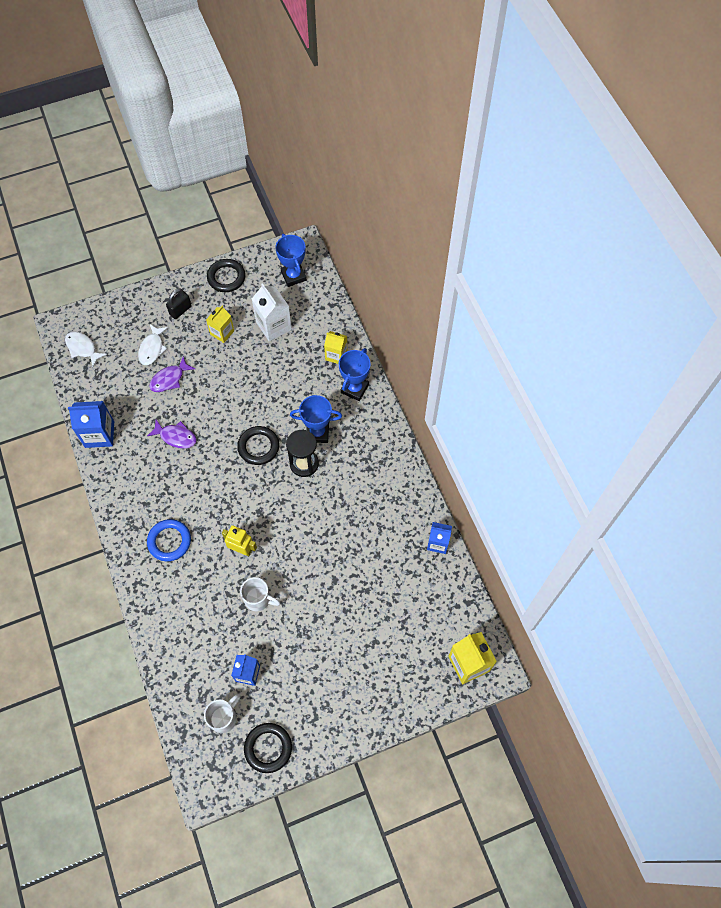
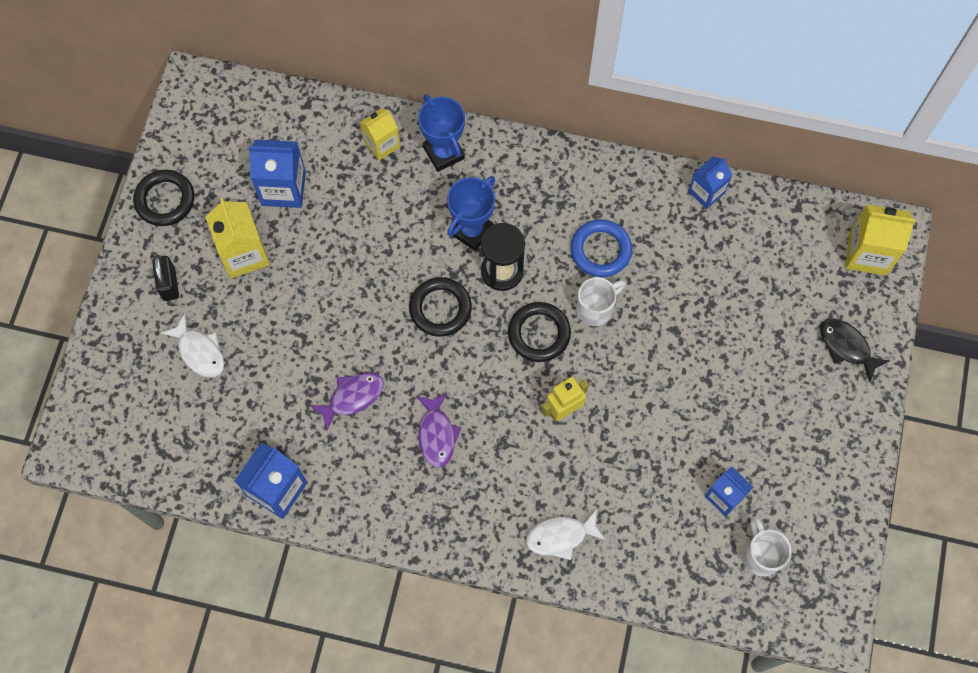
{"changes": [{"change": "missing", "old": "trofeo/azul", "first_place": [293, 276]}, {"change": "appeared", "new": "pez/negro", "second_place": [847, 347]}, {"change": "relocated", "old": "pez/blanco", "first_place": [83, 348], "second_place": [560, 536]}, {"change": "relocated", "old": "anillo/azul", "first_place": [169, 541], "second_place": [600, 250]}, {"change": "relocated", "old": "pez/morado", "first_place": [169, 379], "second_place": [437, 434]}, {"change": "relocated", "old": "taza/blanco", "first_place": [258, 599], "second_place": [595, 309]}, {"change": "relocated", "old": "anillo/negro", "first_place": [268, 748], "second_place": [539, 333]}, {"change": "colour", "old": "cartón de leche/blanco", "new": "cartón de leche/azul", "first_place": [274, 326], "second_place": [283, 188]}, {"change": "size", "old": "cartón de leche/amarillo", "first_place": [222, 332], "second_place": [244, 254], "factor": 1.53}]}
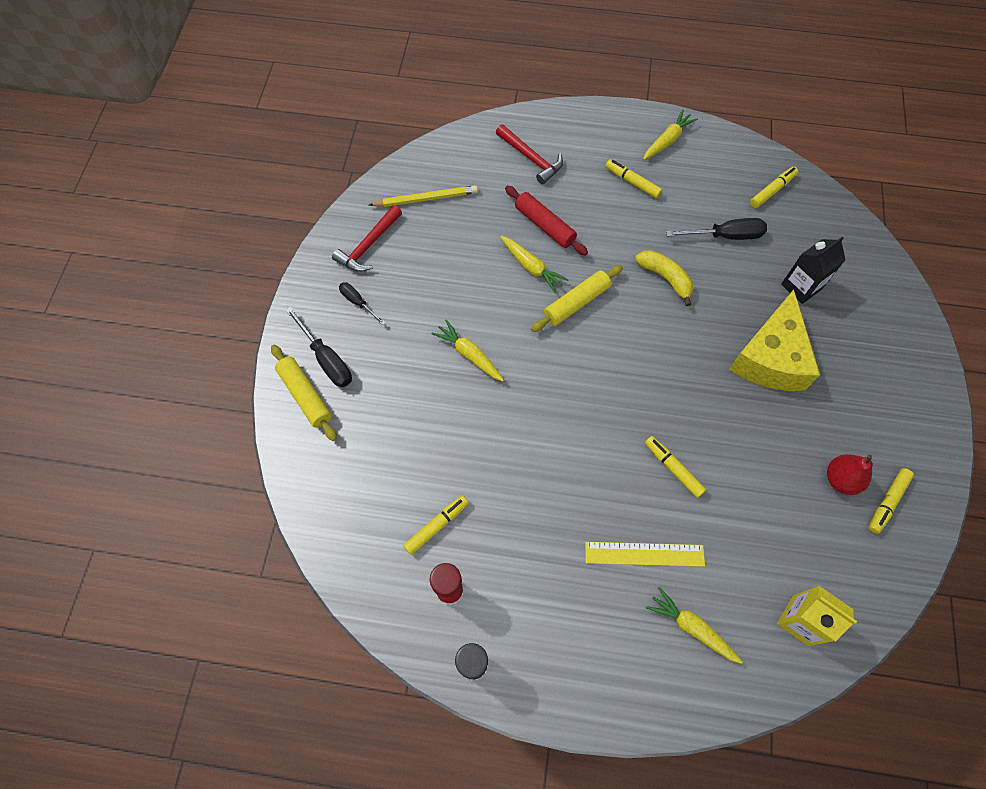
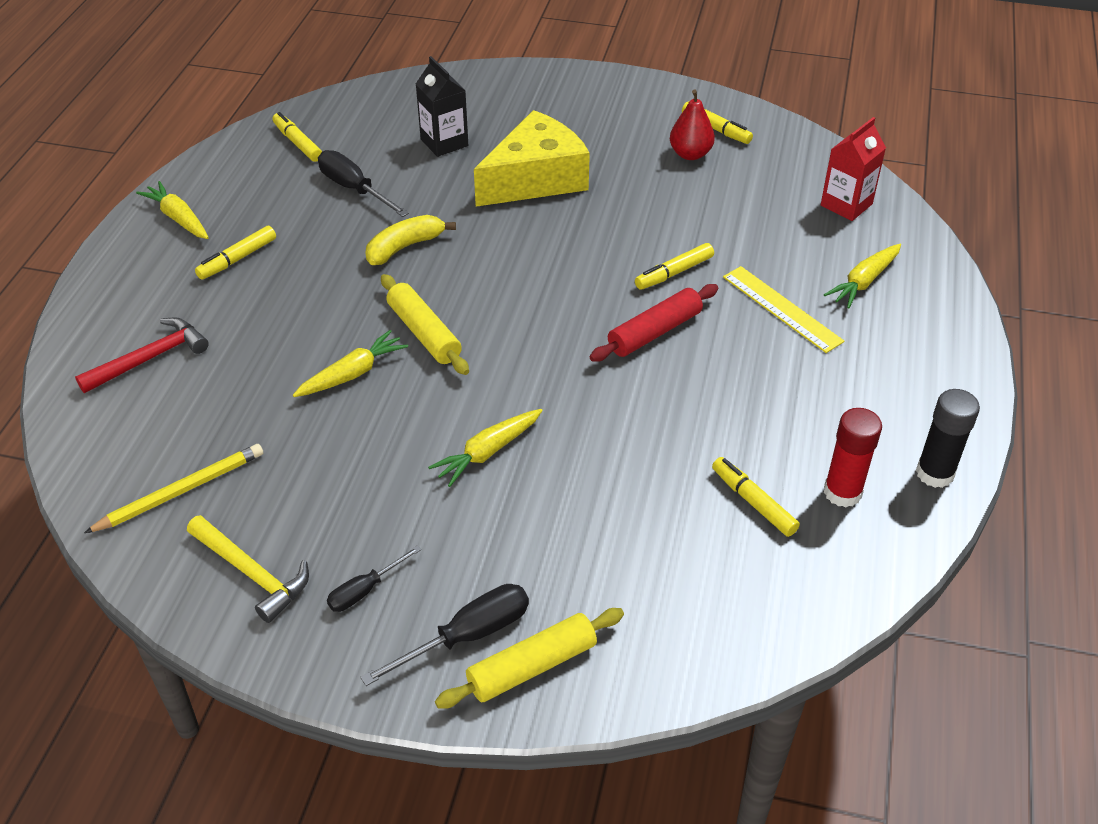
{"changes": [{"change": "relocated", "old": "rodillo/rojo", "first_place": [544, 225], "second_place": [655, 332]}, {"change": "colour", "old": "martillo/rojo", "new": "martillo/amarillo", "first_place": [369, 245], "second_place": [252, 573]}, {"change": "colour", "old": "cartón de leche/amarillo", "new": "cartón de leche/rojo", "first_place": [800, 620], "second_place": [846, 205]}, {"change": "spun", "old": "lápiz/amarillo", "first_place": [425, 199], "second_place": [180, 492], "degrees": 60}, {"change": "spun", "old": "regla/amarillo", "first_place": [644, 554], "second_place": [782, 308], "degrees": -45}, {"change": "spun", "old": "destornillador/negro", "first_place": [725, 236], "second_place": [354, 189], "degrees": -45}, {"change": "spun", "old": "queso/amarillo", "first_place": [770, 357], "second_place": [536, 179], "degrees": -60}]}
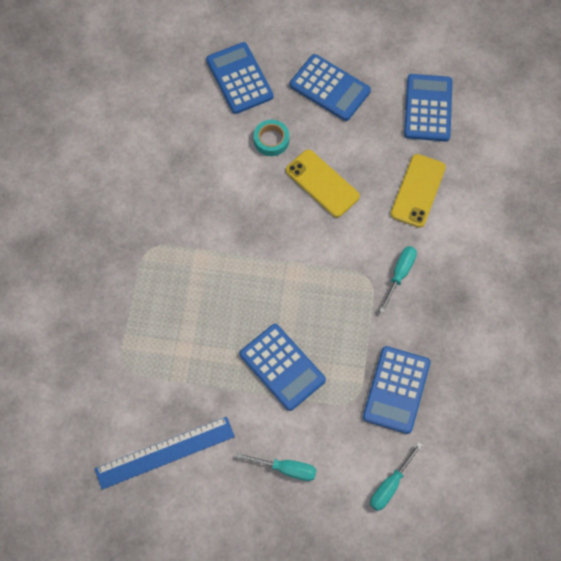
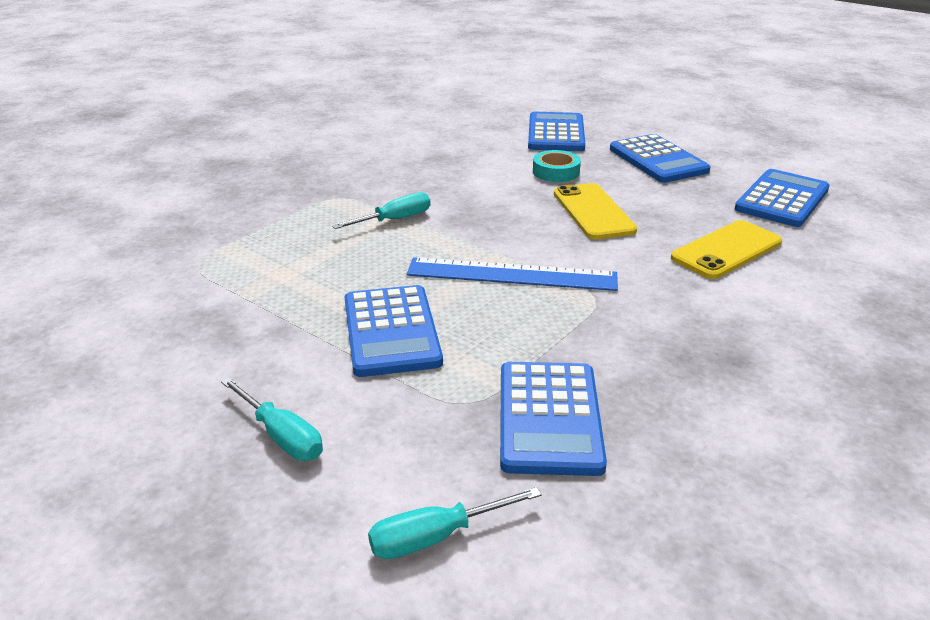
{"changes": [{"change": "relocated", "old": "regla/azul", "first_place": [165, 453], "second_place": [511, 275]}, {"change": "relocated", "old": "destornillador/turquesa", "first_place": [399, 274], "second_place": [394, 220]}, {"change": "spun", "old": "calculadora/azul", "first_place": [396, 390], "second_place": [549, 418], "degrees": -45}]}
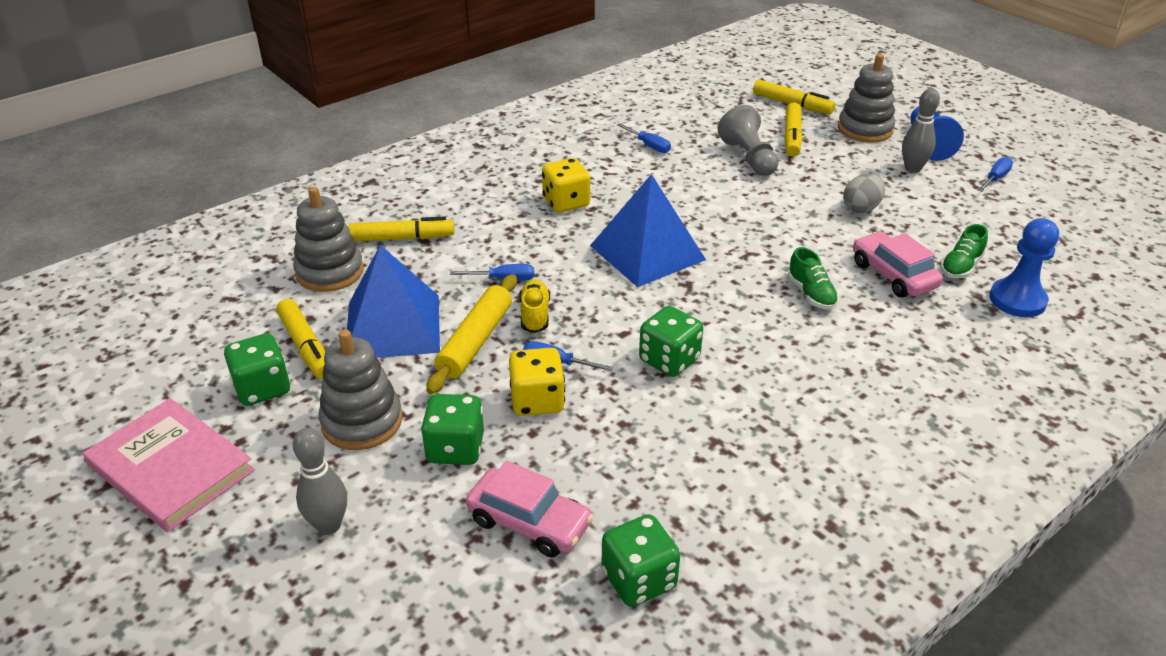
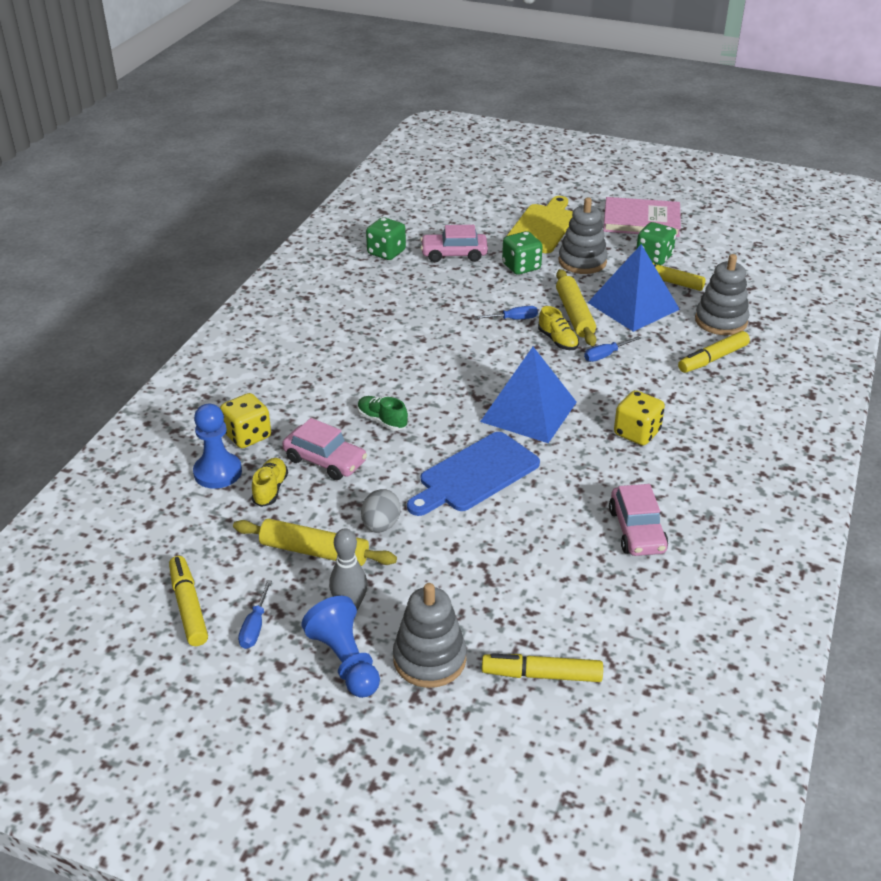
{"changes": [{"change": "missing", "old": "dado/verde", "first_place": [669, 360]}, {"change": "missing", "old": "peón/gris", "first_place": [748, 158]}, {"change": "appeared", "new": "rodillo/amarillo", "second_place": [314, 551]}, {"change": "appeared", "new": "tabla de cortar/azul", "second_place": [475, 475]}, {"change": "relocated", "old": "dado/amarillo", "first_place": [537, 401], "second_place": [247, 436]}, {"change": "relocated", "old": "rotulador/amarillo", "first_place": [792, 137], "second_place": [188, 607]}, {"change": "exchanged", "old": "bolo/gris", "new": "tabla de cortar/amarillo", "first_place": [329, 525], "second_place": [542, 227]}, {"change": "exchanged", "old": "destornillador/azul", "new": "coche/rosa", "first_place": [649, 145], "second_place": [637, 530]}, {"change": "colour", "old": "zapato/verde", "new": "zapato/amarillo", "first_place": [960, 267], "second_place": [270, 489]}]}
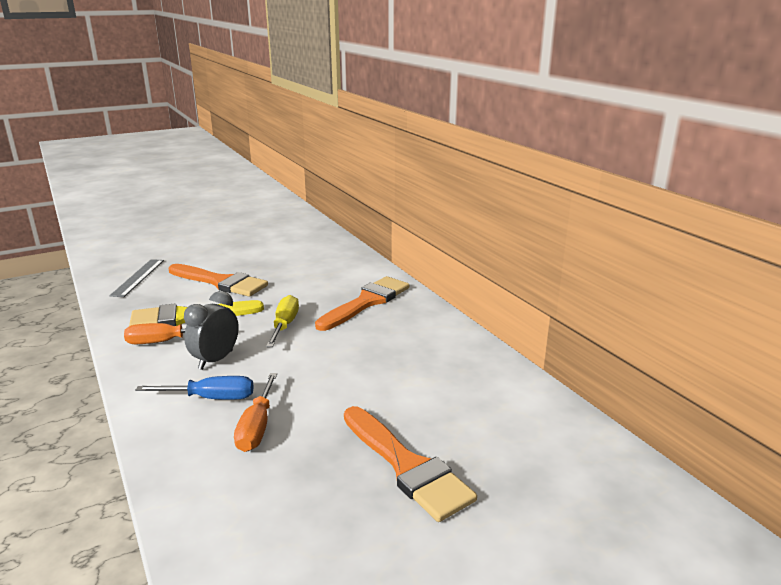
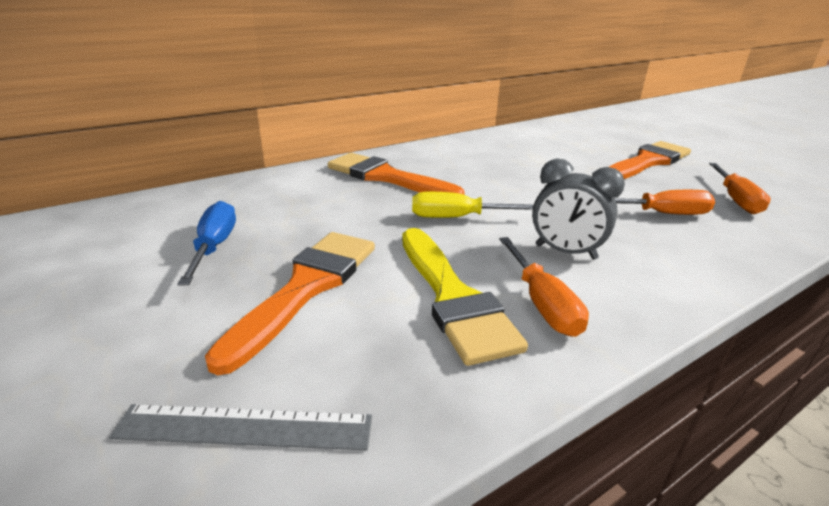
{"changes": [{"change": "appeared", "new": "destornillador/naranja", "second_place": [735, 199]}, {"change": "relocated", "old": "destornillador/azul", "first_place": [210, 398], "second_place": [214, 247]}]}
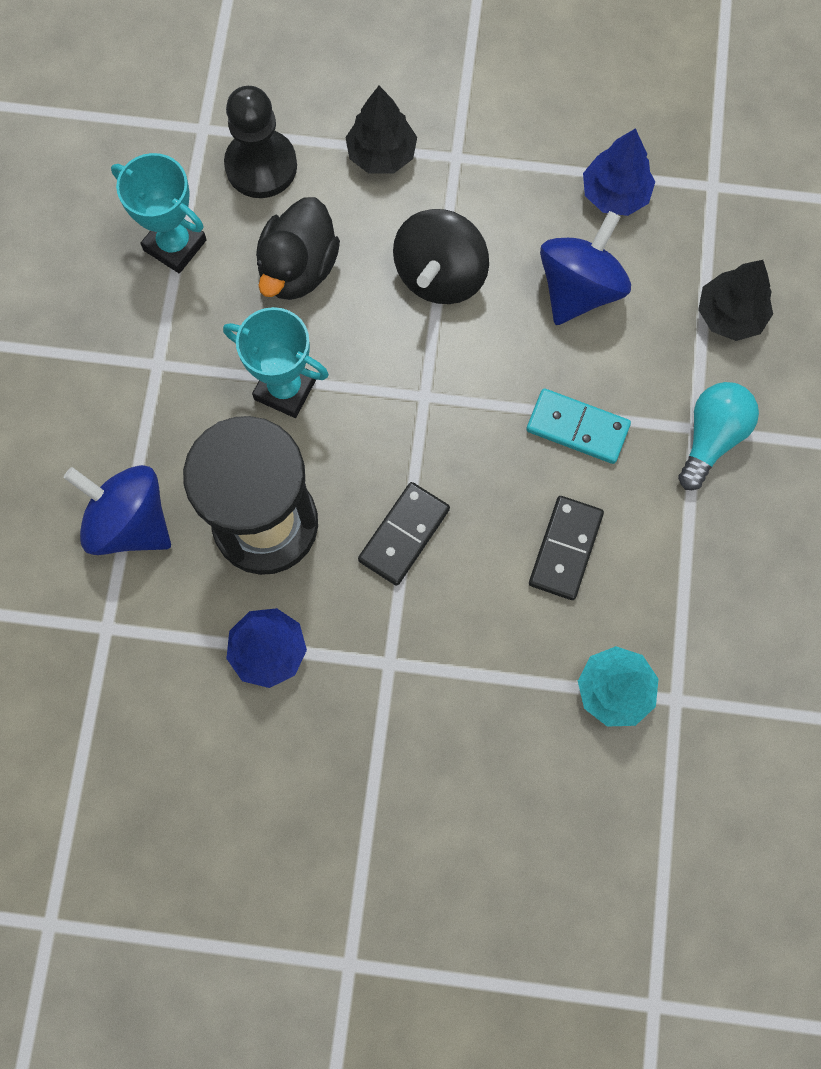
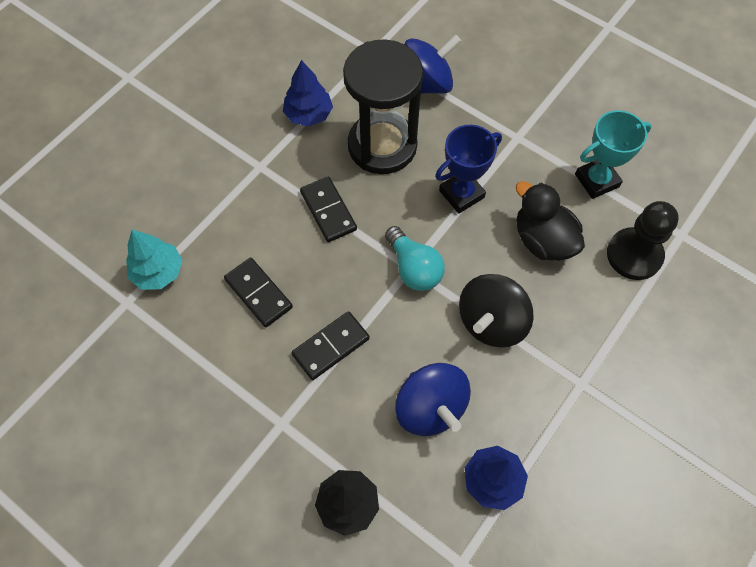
{"changes": [{"change": "missing", "old": "árbol/negro", "first_place": [381, 154]}, {"change": "relocated", "old": "bombilla/turquesa", "first_place": [711, 438], "second_place": [413, 268]}, {"change": "colour", "old": "trofeo/turquesa", "new": "trofeo/azul", "first_place": [285, 389], "second_place": [461, 194]}, {"change": "colour", "old": "ficha de dominó/turquesa", "new": "ficha de dominó/negro", "first_place": [577, 428], "second_place": [330, 346]}, {"change": "spun", "old": "peonza/negro", "first_place": [440, 275], "second_place": [491, 322], "degrees": -105}]}
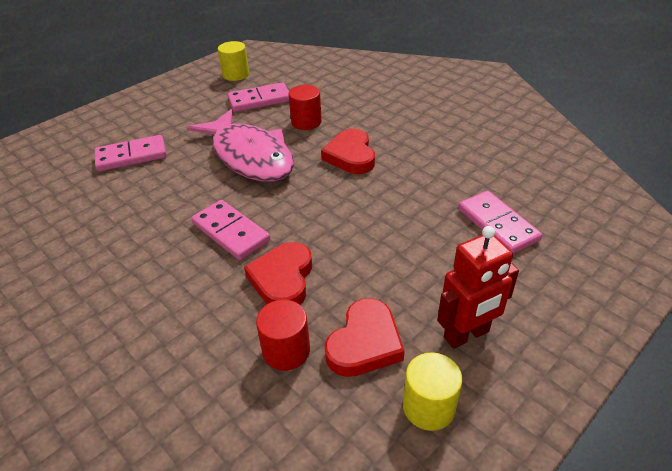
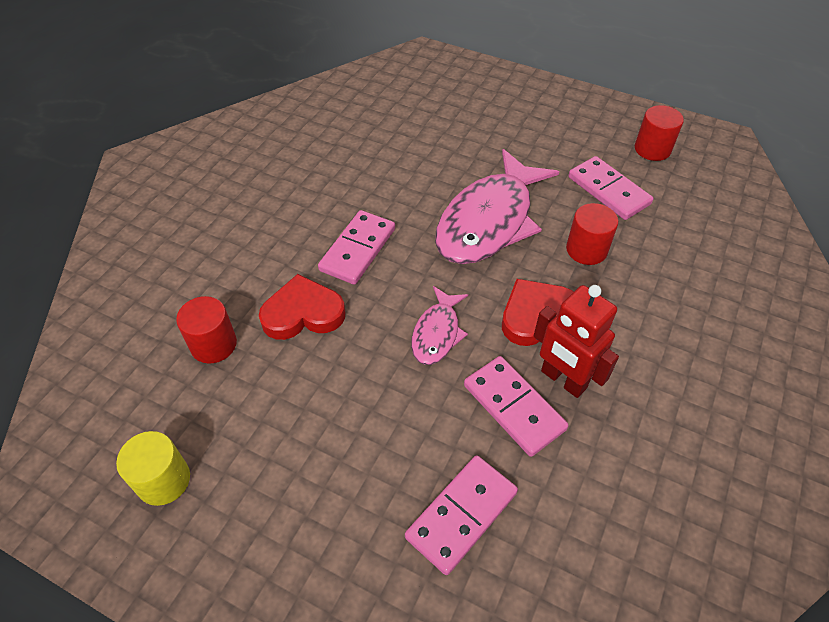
{"changes": [{"change": "missing", "old": "corazón/rojo", "first_place": [364, 343]}, {"change": "appeared", "new": "pez/rosa", "second_place": [437, 333]}, {"change": "relocated", "old": "ficha de dominó/rosa", "first_place": [131, 156], "second_place": [513, 407]}, {"change": "relocated", "old": "robot/rojo", "first_place": [467, 335], "second_place": [563, 380]}, {"change": "colour", "old": "cilindro/amarillo", "new": "cilindro/rojo", "first_place": [236, 74], "second_place": [652, 149]}]}
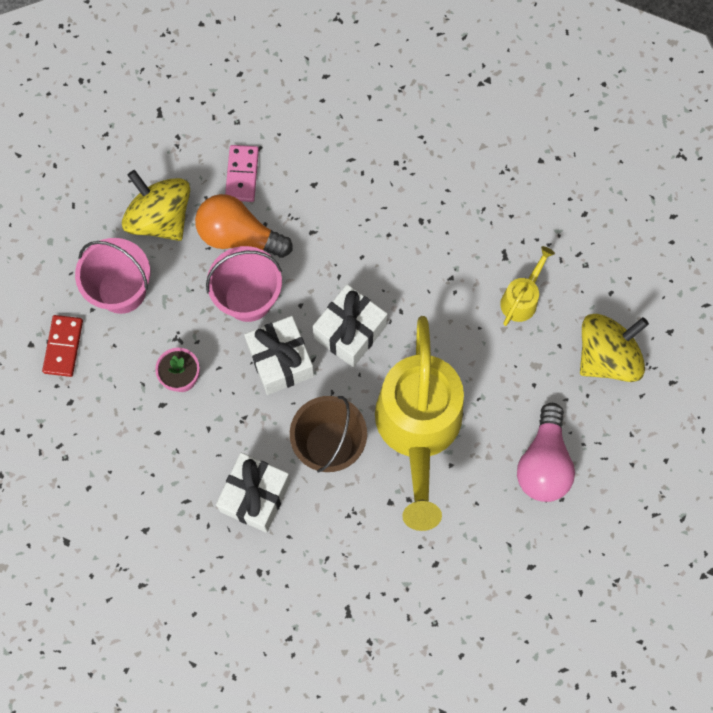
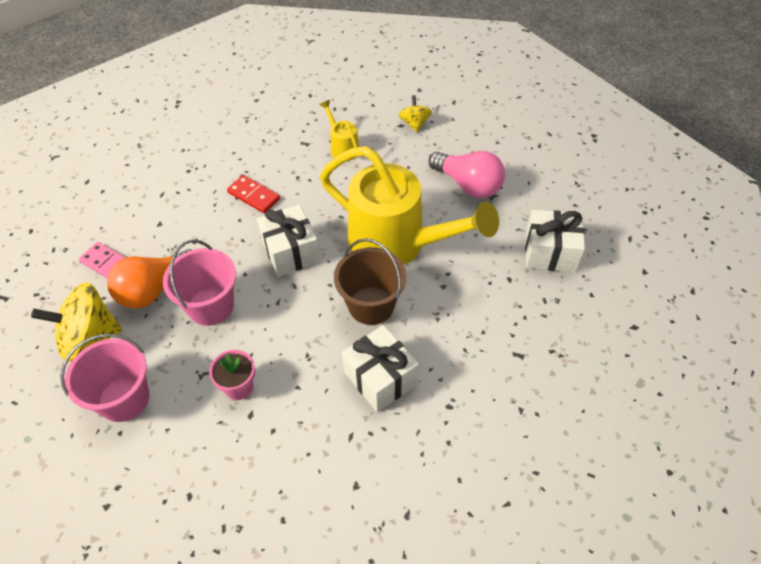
{"changes": [{"change": "relocated", "old": "ficha de dominó/rojo", "first_place": [63, 346], "second_place": [253, 196]}, {"change": "relocated", "old": "regalo/blanco", "first_place": [280, 361], "second_place": [550, 252]}, {"change": "size", "old": "peonza/amarillo", "first_place": [607, 356], "second_place": [414, 123], "factor": 0.54}]}
